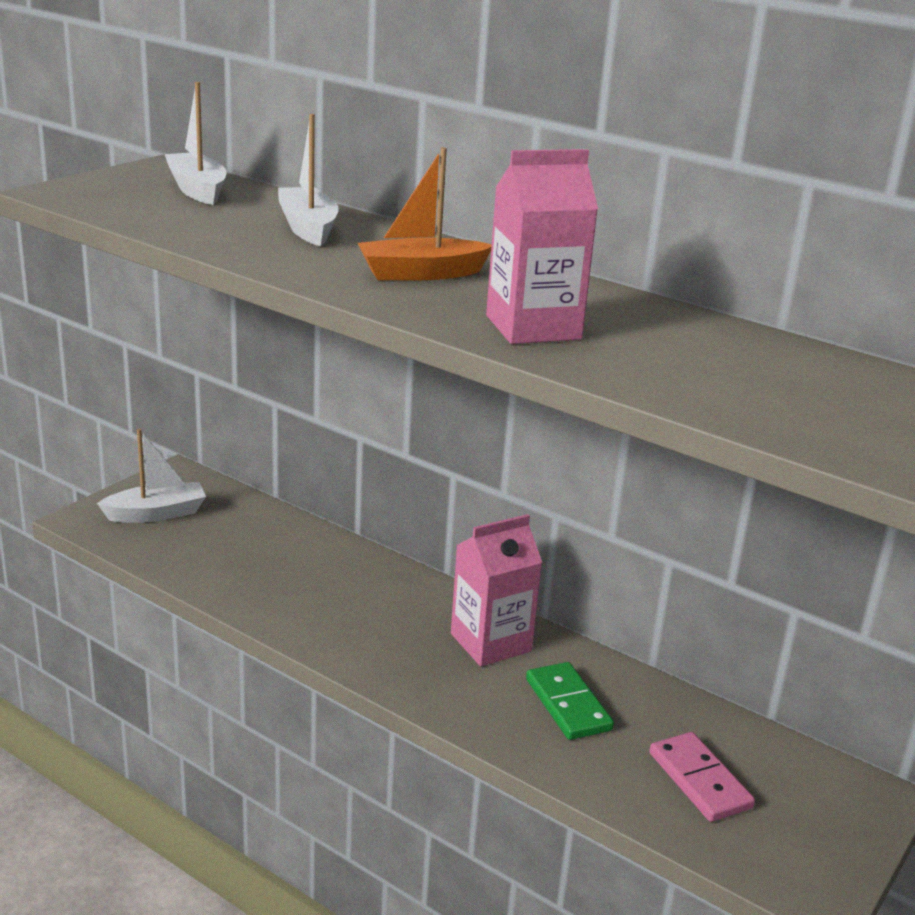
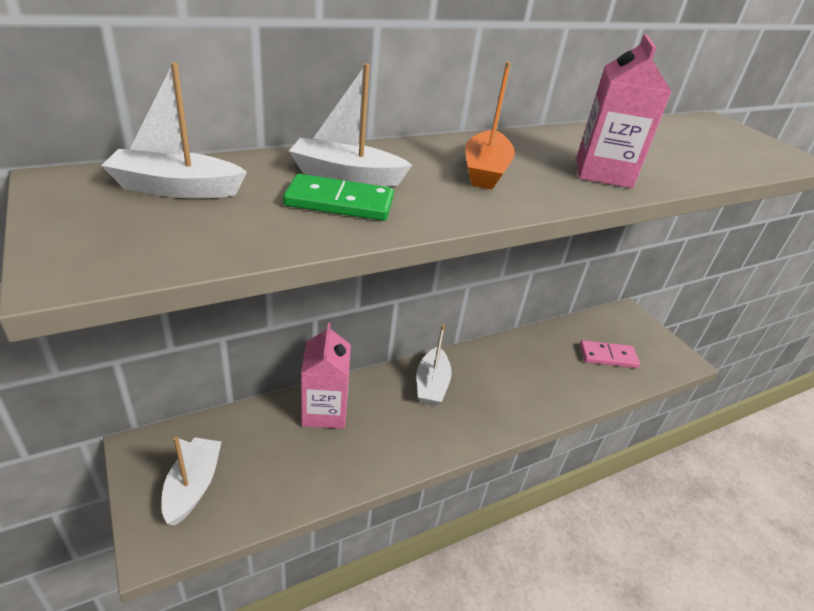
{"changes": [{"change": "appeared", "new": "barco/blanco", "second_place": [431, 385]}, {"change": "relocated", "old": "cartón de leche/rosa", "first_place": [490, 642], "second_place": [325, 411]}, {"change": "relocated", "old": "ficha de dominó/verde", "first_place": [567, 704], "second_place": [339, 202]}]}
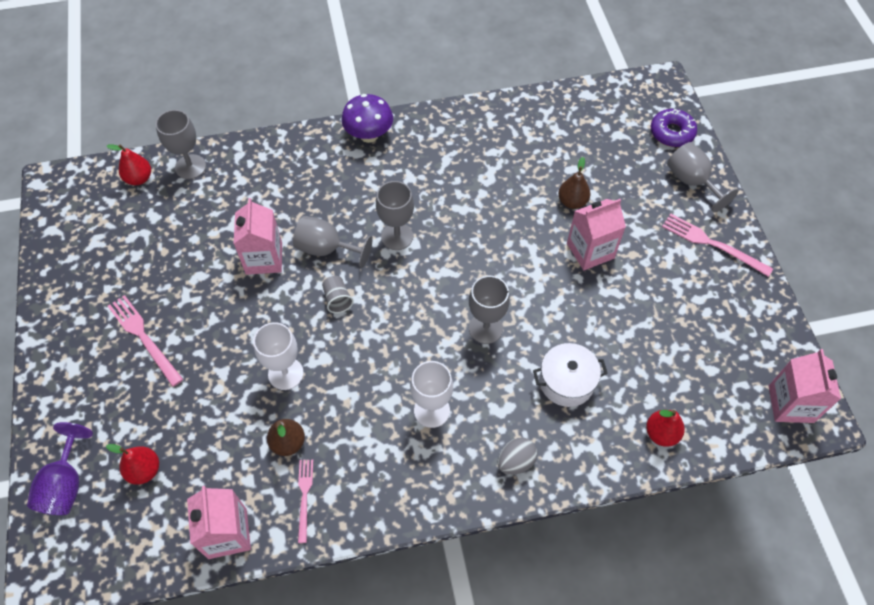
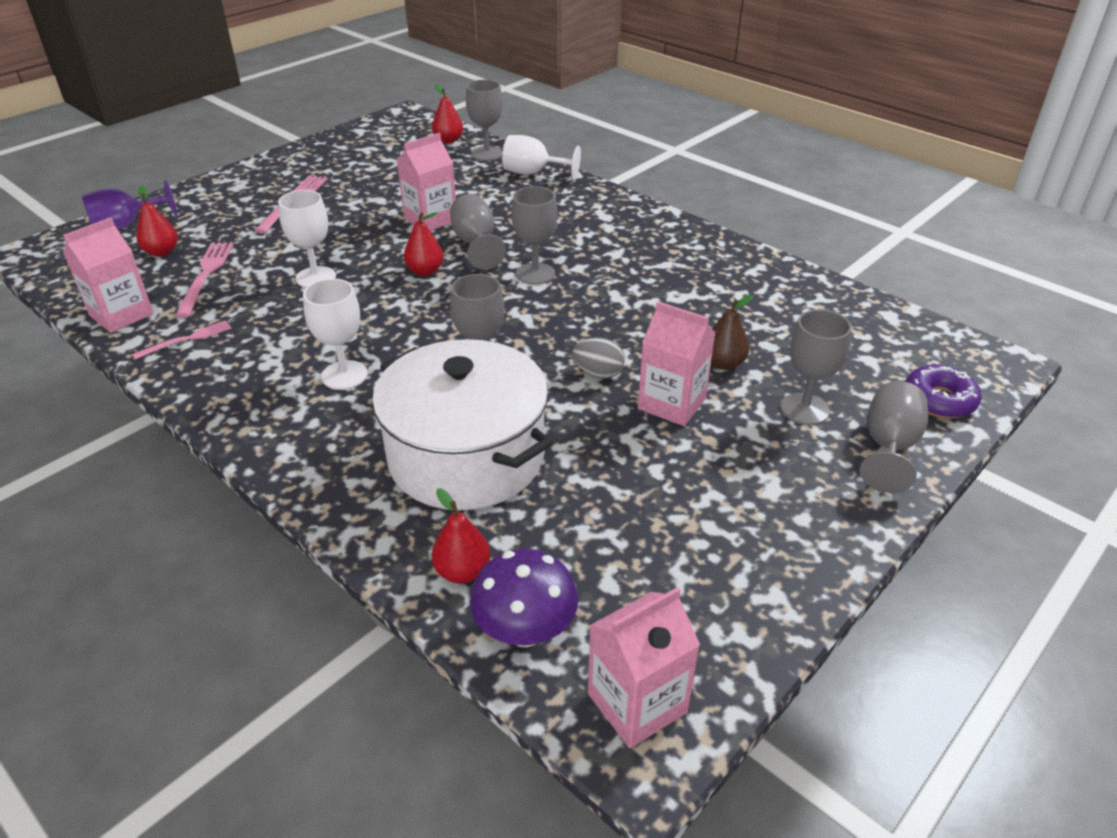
{"changes": [{"change": "missing", "old": "pera/marrón", "first_place": [288, 443]}, {"change": "appeared", "new": "copa/blanco", "second_place": [533, 173]}, {"change": "appeared", "new": "copa/gris", "second_place": [804, 409]}, {"change": "relocated", "old": "seta/morado", "first_place": [369, 135], "second_place": [525, 631]}, {"change": "relocated", "old": "huevo/gris", "first_place": [516, 461], "second_place": [598, 373]}, {"change": "relocated", "old": "tenedor/rosa", "first_place": [712, 244], "second_place": [205, 275]}, {"change": "exchanged", "old": "vaso/gris", "new": "pera/rojo", "first_place": [337, 299], "second_place": [425, 271]}, {"change": "size", "old": "olla/blanco", "first_place": [566, 382], "second_place": [466, 457], "factor": 1.99}]}
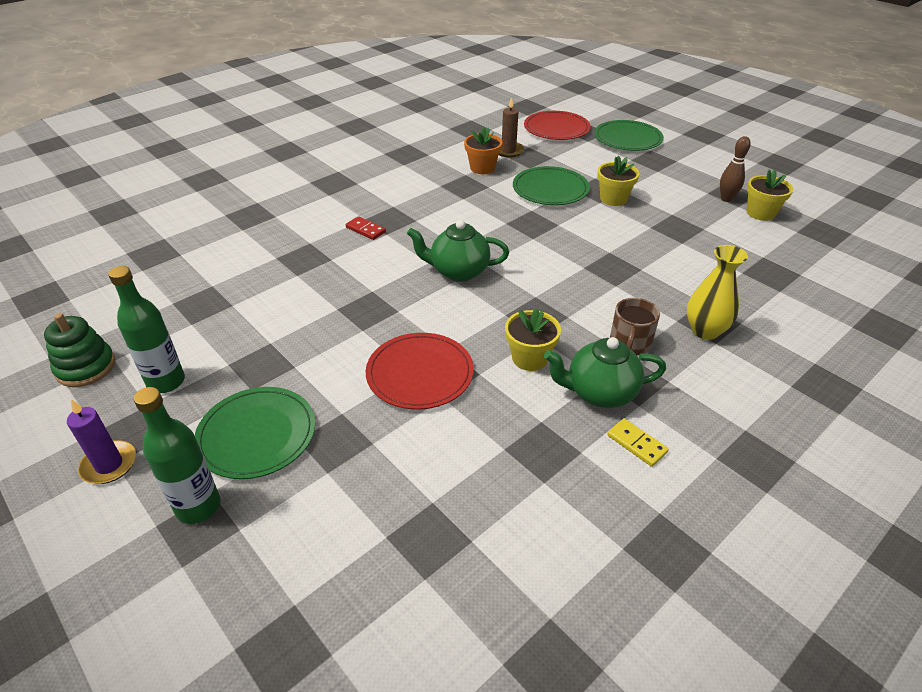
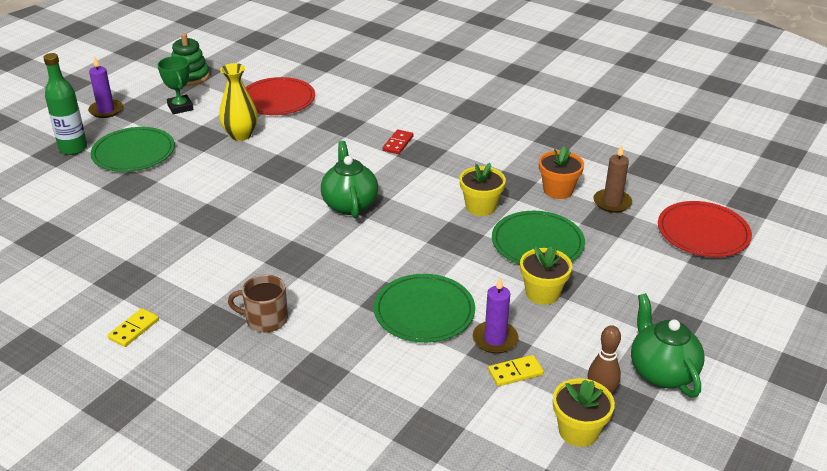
{"changes": [{"change": "appeared", "new": "vela/morado", "second_place": [495, 339]}, {"change": "appeared", "new": "ficha de dominó/amarillo", "second_place": [515, 372]}, {"change": "relocated", "old": "plato/rojo", "first_place": [420, 373], "second_place": [277, 100]}, {"change": "relocated", "old": "maceta/amarillo", "first_place": [529, 358], "second_place": [480, 207]}, {"change": "relocated", "old": "tetera/verde", "first_place": [600, 393], "second_place": [661, 372]}, {"change": "relocated", "old": "plato/verde", "first_place": [627, 139], "second_place": [424, 311]}, {"change": "relocated", "old": "florero/amarillo", "first_place": [705, 331], "second_place": [240, 135]}, {"change": "exchanged", "old": "botella/verde", "new": "trofeo/verde", "first_place": [166, 382], "second_place": [180, 107]}]}
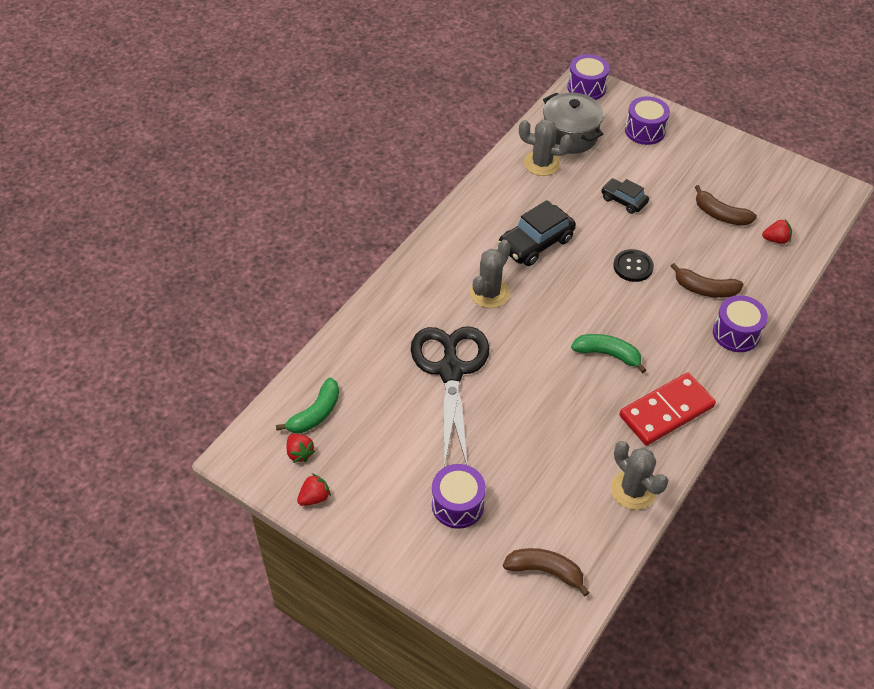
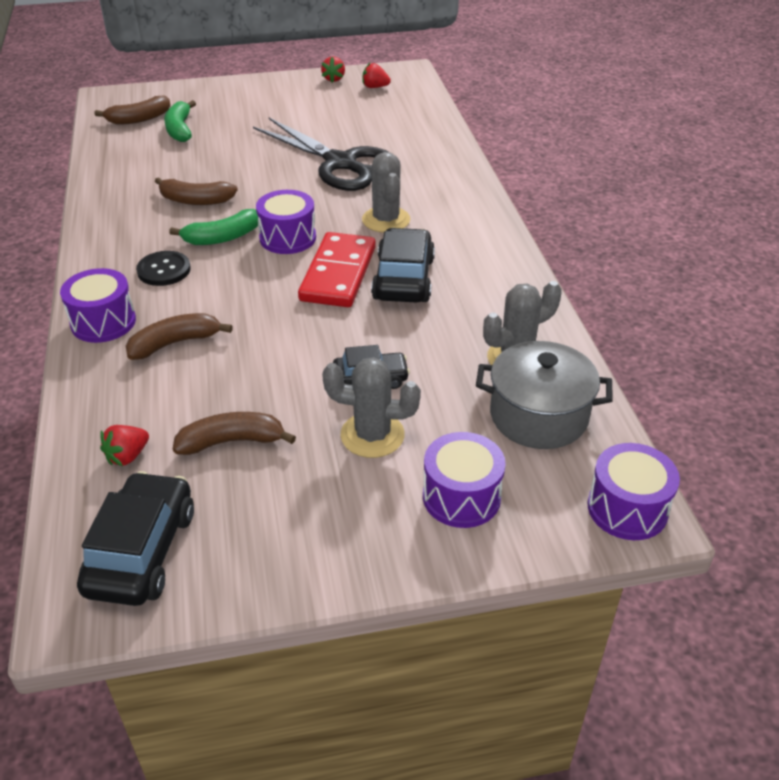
{"changes": [{"change": "appeared", "new": "coche/negro", "second_place": [141, 551]}, {"change": "appeared", "new": "plátano/marrón", "second_place": [196, 200]}, {"change": "relocated", "old": "plátano/verde", "first_place": [315, 413], "second_place": [180, 129]}, {"change": "relocated", "old": "tambor/morado", "first_place": [457, 505], "second_place": [288, 238]}, {"change": "relocated", "old": "cactus/gris", "first_place": [633, 490], "second_place": [372, 435]}, {"change": "relocated", "old": "botón/negro", "first_place": [633, 266], "second_place": [164, 270]}, {"change": "relocated", "old": "ficha de dominó/rojo", "first_place": [666, 411], "second_place": [338, 274]}]}
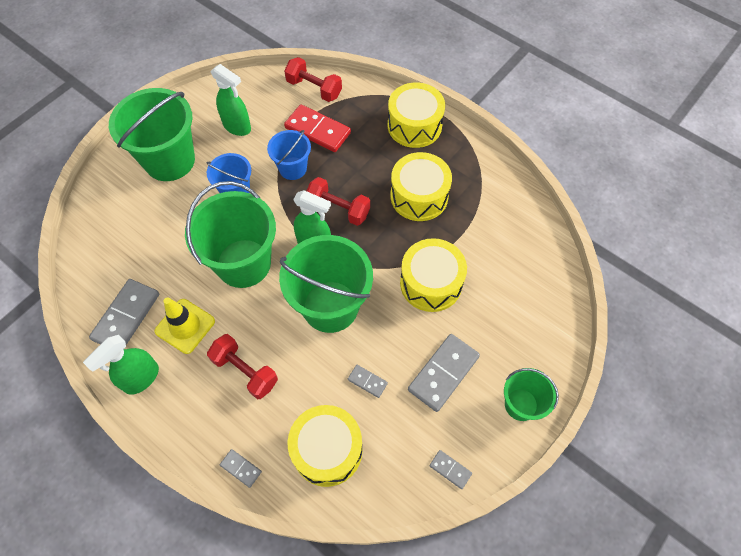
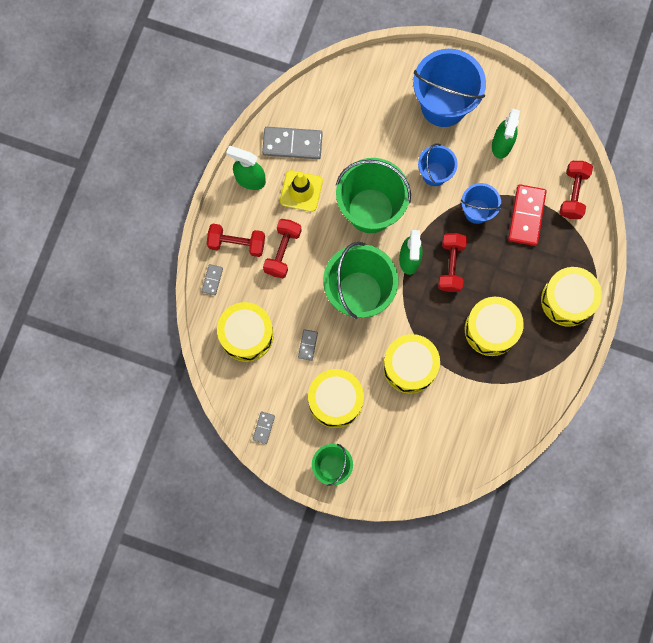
{"changes": [{"change": "appeared", "new": "mancuerna/rojo", "second_place": [237, 243]}, {"change": "exchanged", "old": "ficha de dominó/gris", "new": "tambor/amarillo", "first_place": [443, 373], "second_place": [335, 400]}, {"change": "colour", "old": "balde/verde", "new": "balde/azul", "first_place": [169, 160], "second_place": [443, 105]}]}
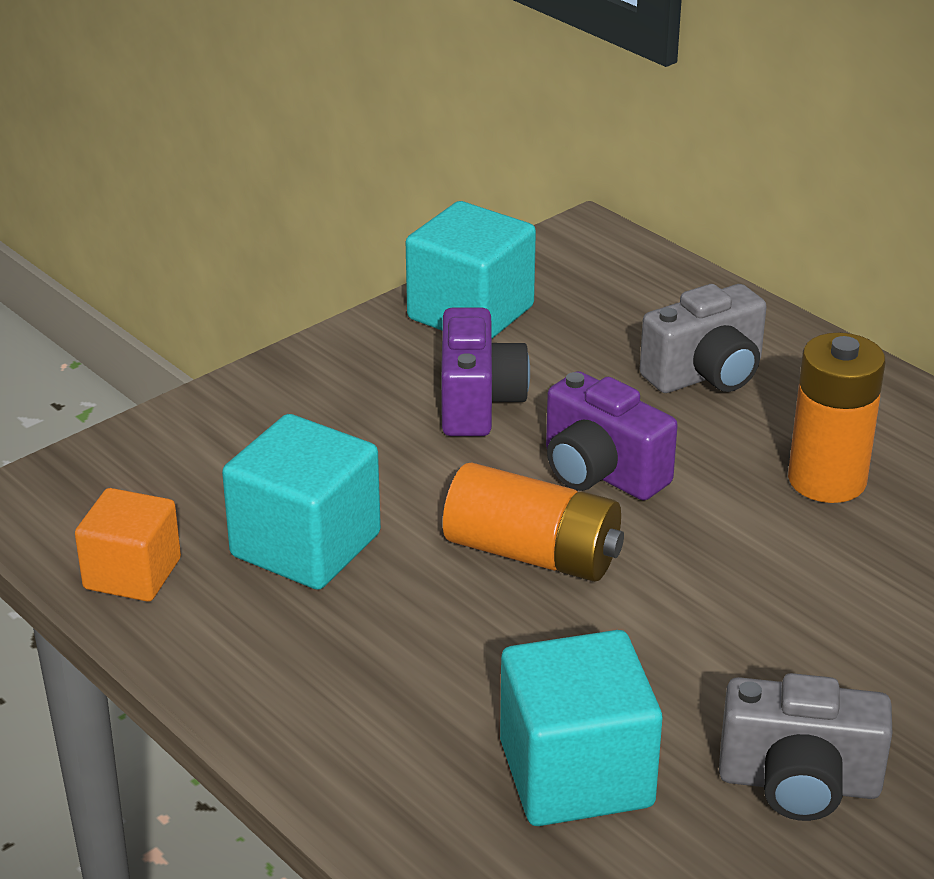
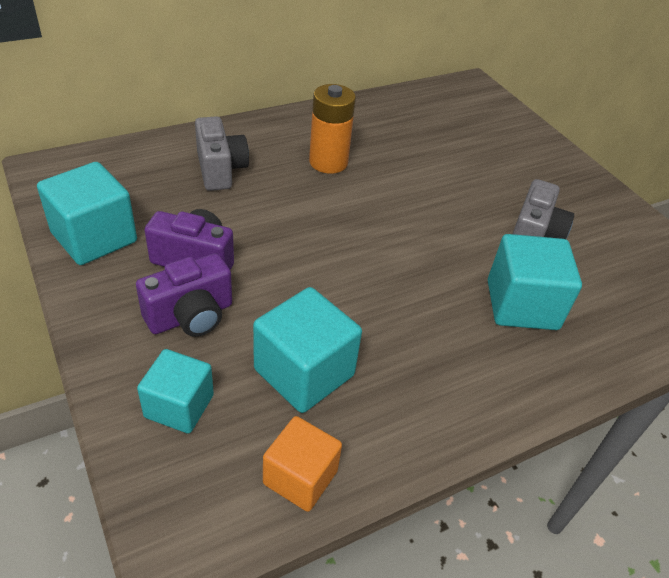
{"changes": [{"change": "missing", "old": "pila/naranja", "first_place": [533, 554]}, {"change": "appeared", "new": "cubo/turquesa", "second_place": [179, 406]}, {"change": "relocated", "old": "cámara/morado", "first_place": [600, 473], "second_place": [191, 316]}]}
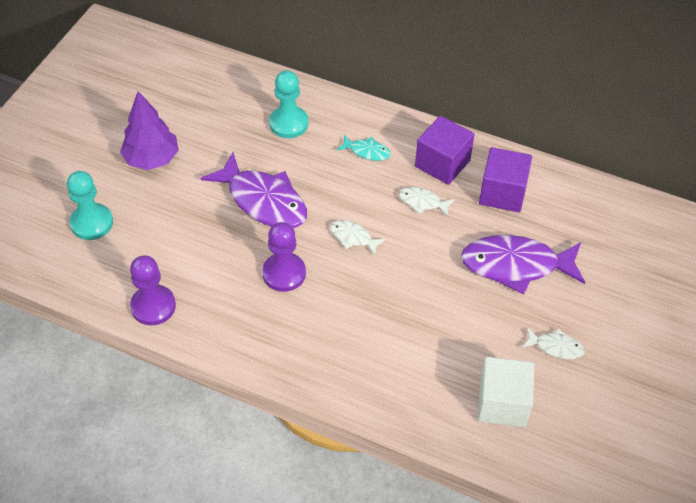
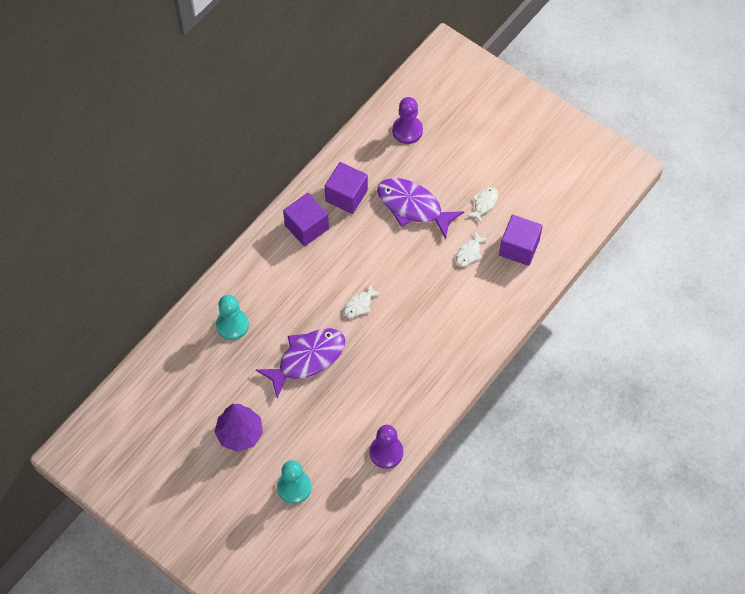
{"changes": [{"change": "missing", "old": "pez/turquesa", "first_place": [367, 151]}, {"change": "relocated", "old": "peón/morado", "first_place": [284, 273], "second_place": [407, 130]}, {"change": "relocated", "old": "pez/blanco", "first_place": [422, 202], "second_place": [469, 253]}, {"change": "colour", "old": "cubo/blanco", "new": "cubo/morado", "first_place": [502, 403], "second_place": [519, 247]}, {"change": "spun", "old": "pez/morado", "first_place": [516, 265], "second_place": [413, 207], "degrees": 105}]}
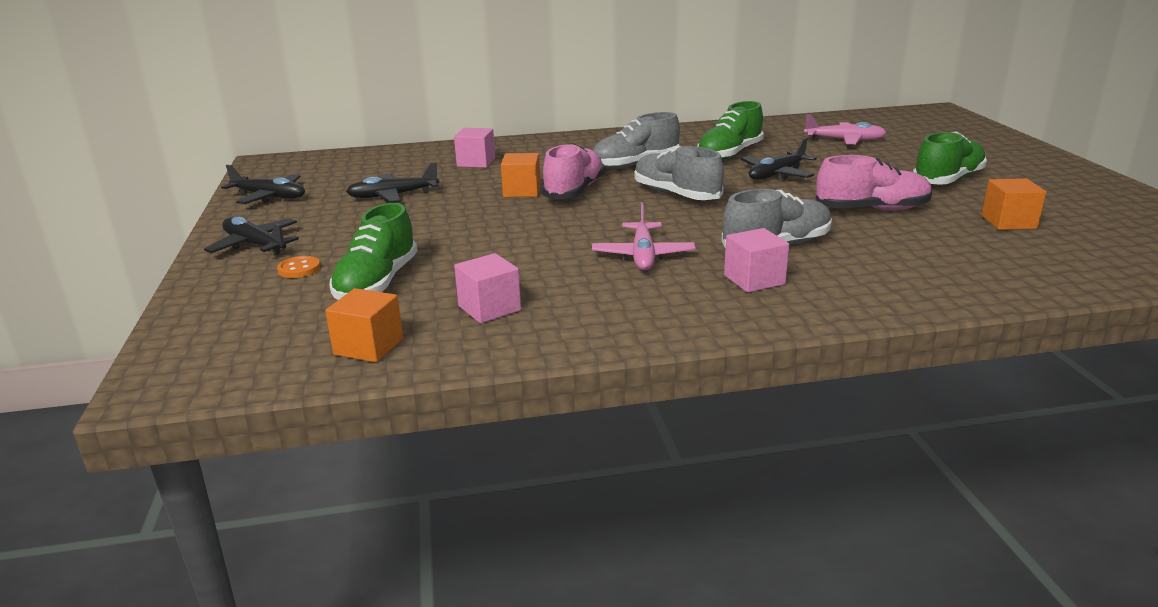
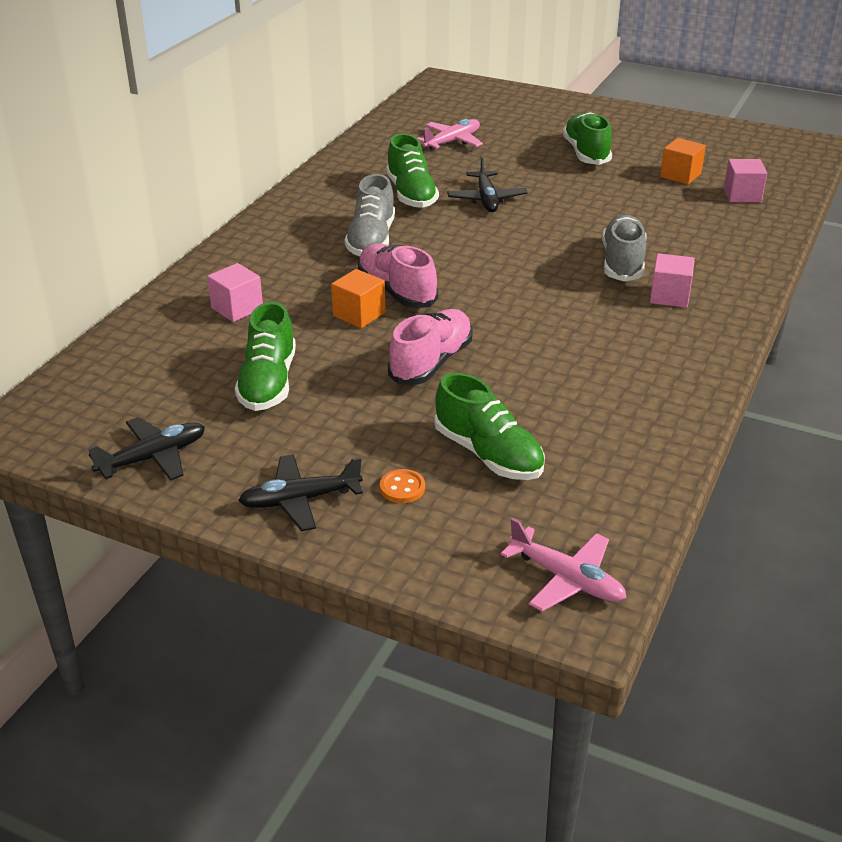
{"changes": [{"change": "missing", "old": "cubo/naranja", "first_place": [368, 346]}, {"change": "missing", "old": "zapato/gris", "first_place": [676, 195]}, {"change": "relocated", "old": "cubo/rosa", "first_place": [489, 308], "second_place": [742, 195]}, {"change": "relocated", "old": "avión/rosa", "first_place": [643, 255], "second_place": [567, 579]}, {"change": "relocated", "old": "zapato/rosa", "first_place": [871, 210], "second_place": [431, 362]}, {"change": "exchanged", "old": "avión/negro", "new": "zapato/verde", "first_place": [393, 196], "second_place": [268, 383]}]}
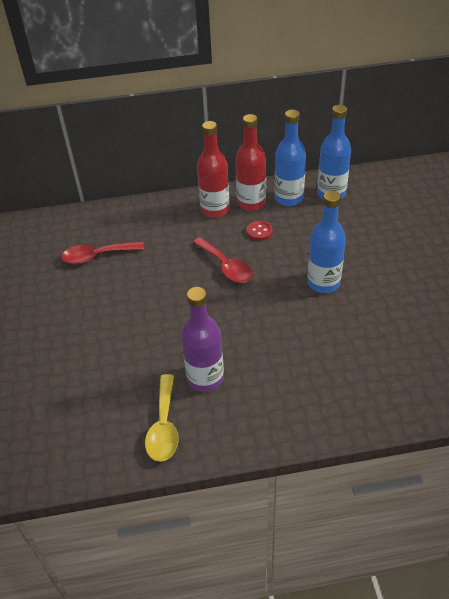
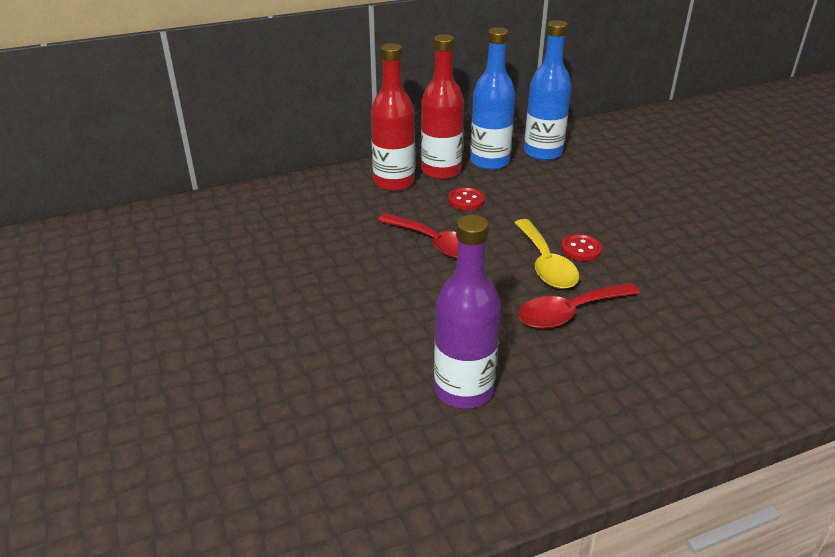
{"changes": [{"change": "relocated", "old": "cuchara/rojo", "first_place": [97, 256], "second_place": [569, 313]}, {"change": "relocated", "old": "cuchara/amarillo", "first_place": [164, 426], "second_place": [545, 264]}, {"change": "exchanged", "old": "botella/azul", "new": "botón/rojo", "first_place": [323, 283], "second_place": [581, 249]}]}
